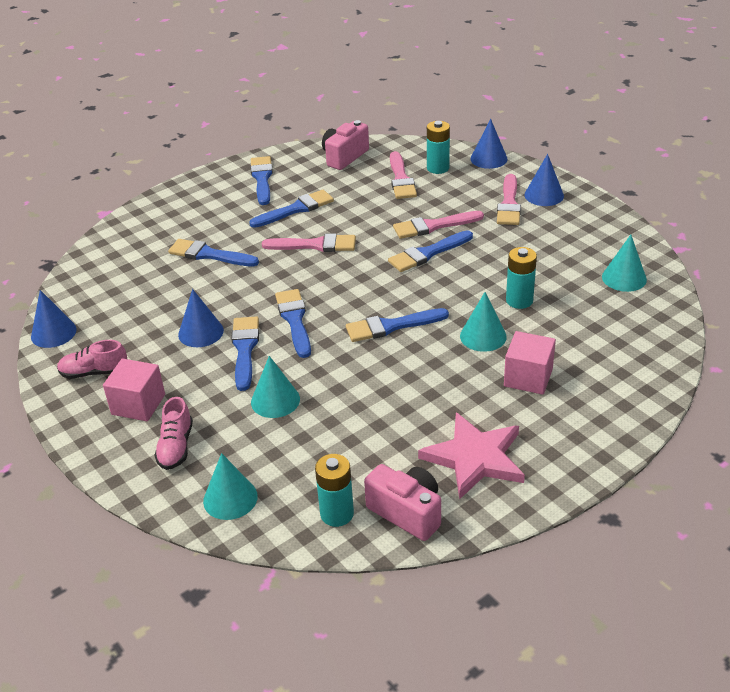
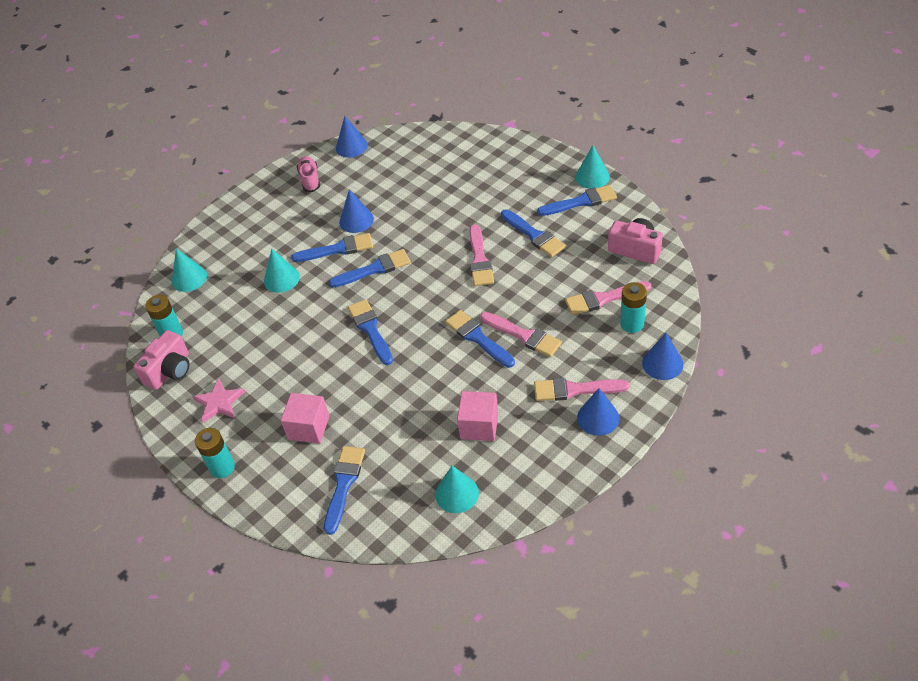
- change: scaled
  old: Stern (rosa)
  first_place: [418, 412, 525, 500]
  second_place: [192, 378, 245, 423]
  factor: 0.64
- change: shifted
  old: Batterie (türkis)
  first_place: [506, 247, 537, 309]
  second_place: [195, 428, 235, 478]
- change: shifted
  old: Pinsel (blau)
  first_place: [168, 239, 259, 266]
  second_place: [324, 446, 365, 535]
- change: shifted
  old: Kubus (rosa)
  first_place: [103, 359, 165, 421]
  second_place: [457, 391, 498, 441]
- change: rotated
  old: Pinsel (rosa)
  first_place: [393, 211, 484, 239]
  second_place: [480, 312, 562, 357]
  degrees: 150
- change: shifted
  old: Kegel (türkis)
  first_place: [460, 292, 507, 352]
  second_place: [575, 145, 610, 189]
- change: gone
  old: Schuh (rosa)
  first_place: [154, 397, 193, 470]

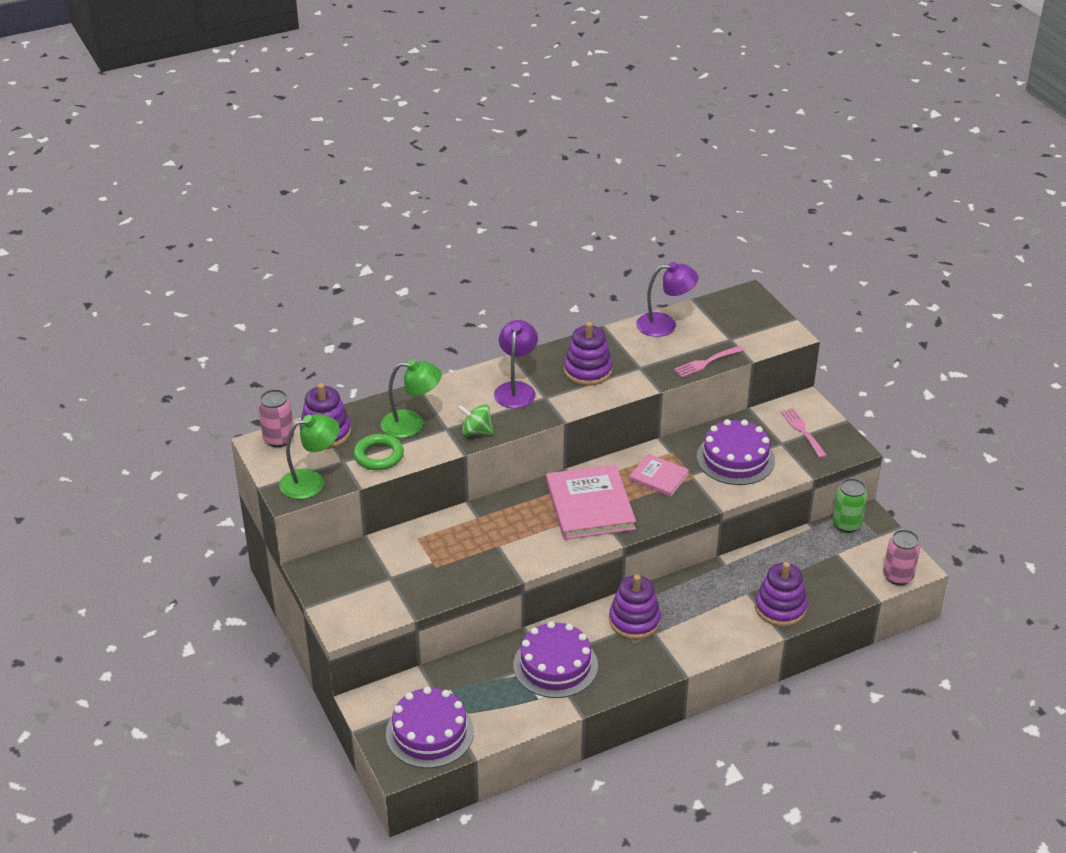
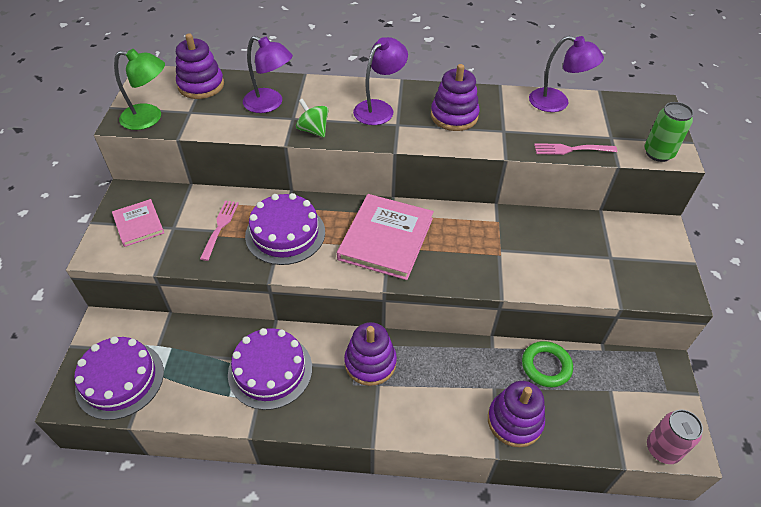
- change: shifted
  old: Buch (rosa)
  first_place: [629, 454, 689, 497]
  second_place: [112, 199, 164, 247]
- change: shifted
  old: Gabel (rosa)
  first_place: [781, 408, 827, 458]
  second_place: [200, 200, 239, 261]
- change: repainted
  old: Lampe (grün)
  new: Lampe (lila)
  first_place: [381, 359, 442, 438]
  second_place: [243, 36, 293, 113]
- change: shifted
  old: Kuchen (lila)
  first_place: [697, 419, 775, 485]
  second_place: [245, 193, 325, 265]
- change: shifted
  old: Ring (grün)
  first_place: [353, 434, 404, 470]
  second_place: [522, 341, 573, 387]
- change: shifted
  old: Dose (grün)
  first_place: [832, 478, 868, 533]
  second_place: [645, 102, 694, 162]
- change: gone
  old: Dose (rosa)
  first_place: [258, 389, 294, 447]

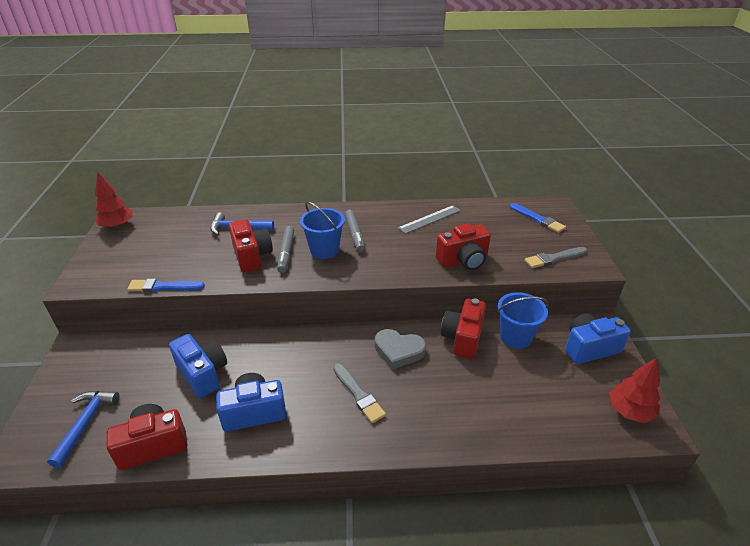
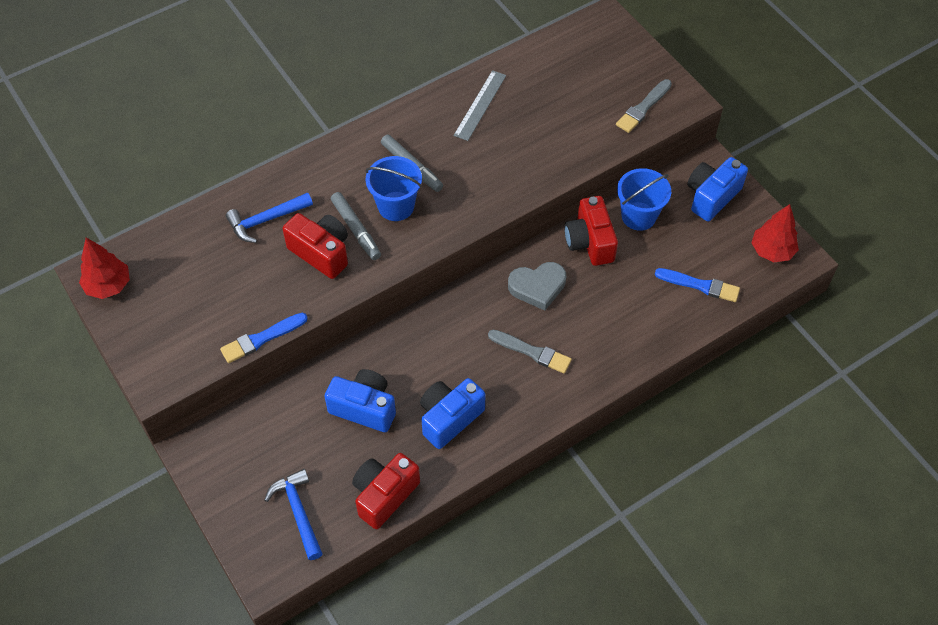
- change: shifted
  old: Pinsel (blau)
  first_place: [510, 203, 566, 233]
  second_place: [655, 268, 740, 302]
- change: gone
  old: Kamera (rot)
  first_place: [436, 224, 491, 270]

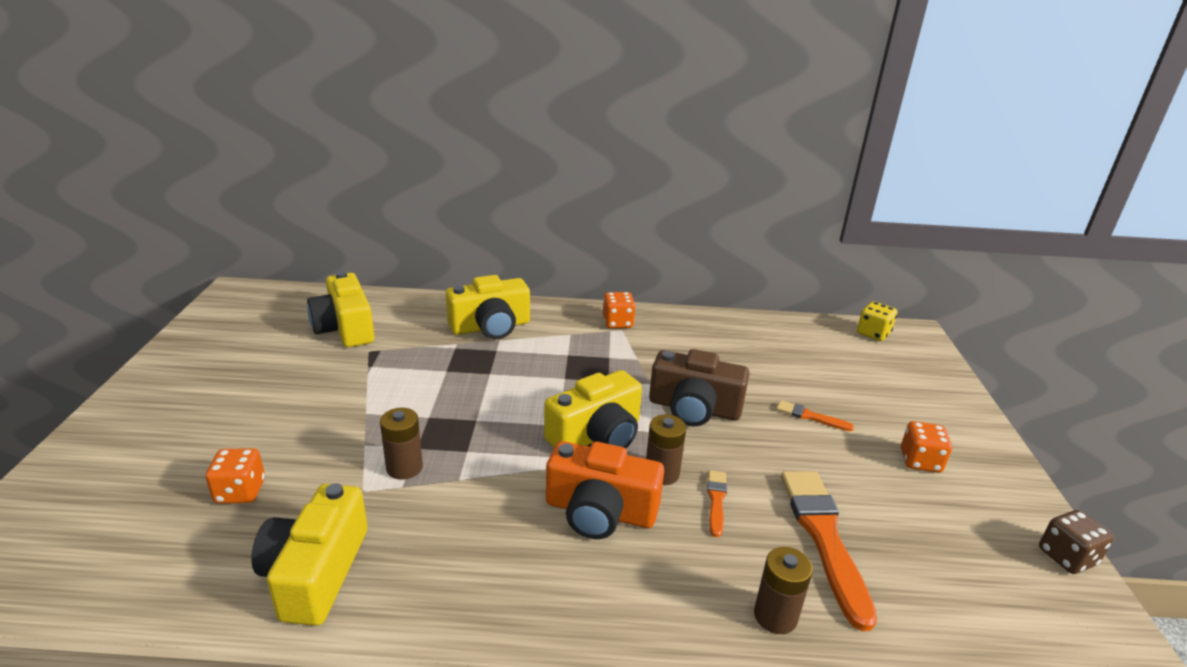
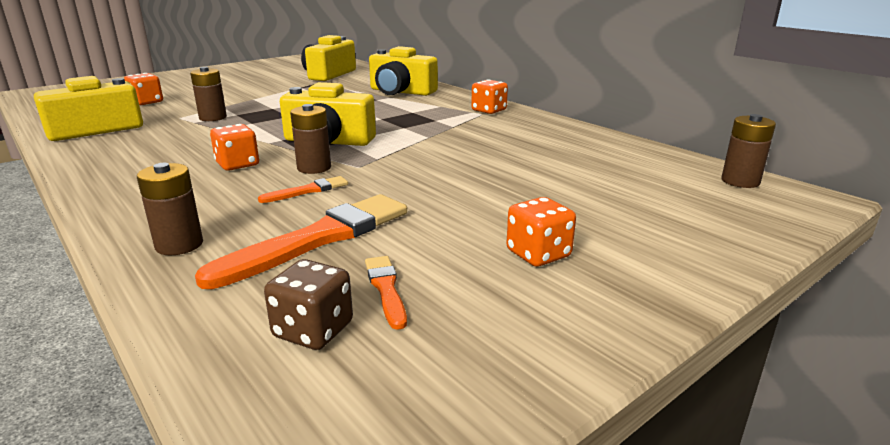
- change: swapped
  old: Kamera (orange)
  new: Spielwürfel (orange)
  first_place: [546, 441, 664, 539]
  second_place: [210, 124, 259, 171]
- change: shifted
  old: Spielwürfel (braun)
  first_place: [1039, 510, 1114, 574]
  second_place: [264, 259, 353, 350]
- change: shifted
  old: Pinsel (orange)
  first_place: [776, 400, 854, 431]
  second_place: [365, 256, 407, 330]
- change: swapped
  old: Spielwürfel (gelb)
  new: Batterie (braun)
  first_place: [857, 301, 897, 341]
  second_place: [722, 114, 776, 188]
- change: gone
  old: Kamera (braun)
  first_place: [649, 349, 750, 426]

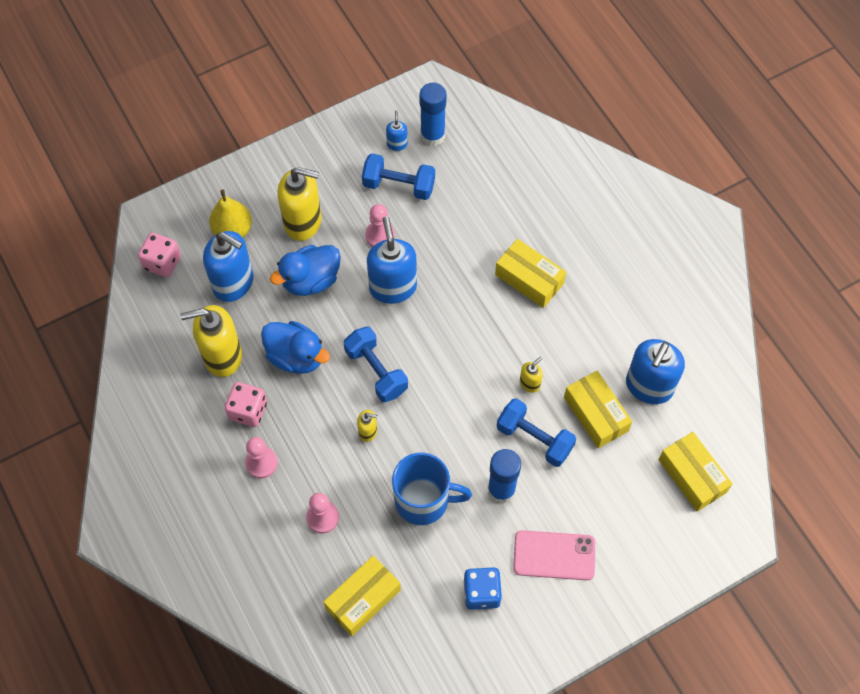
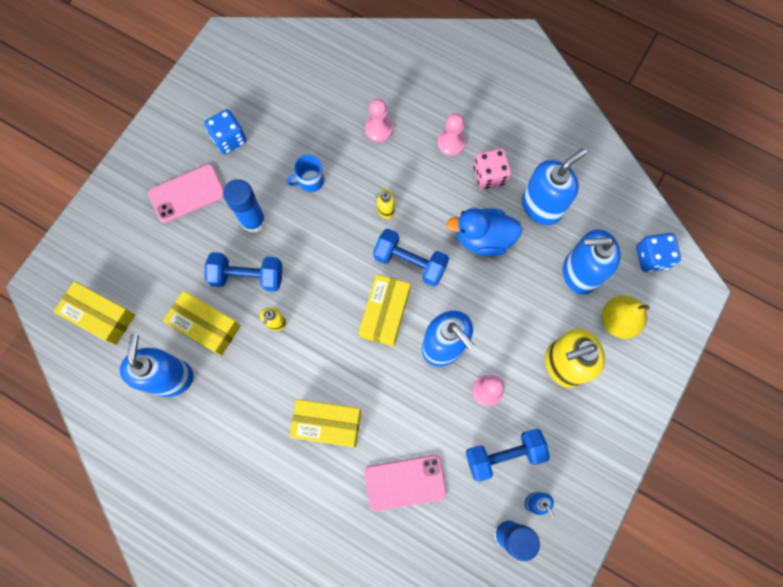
- change: scaled
  old: Tasse (blau)
  first_place: [392, 453, 472, 525]
  second_place: [287, 155, 324, 192]
  factor: 0.55
- change: shifted
  old: Schachtel (gelb)
  first_place: [324, 556, 401, 636]
  second_place: [359, 274, 411, 346]
- change: new
  new: Handy (rosa)
  second_place: [364, 455, 447, 511]
- change: repainted
  old: Seifenspender (gelb)
  new: Seifenspender (blau)
  first_place: [180, 305, 242, 377]
  second_place: [522, 148, 587, 225]
- change: repainted
  old: Spielwürfel (rosa)
  new: Spielwürfel (blau)
  first_place: [138, 233, 181, 278]
  second_place: [636, 233, 681, 272]
- change: gone
  old: Ente (blau)
  first_place: [270, 245, 341, 296]

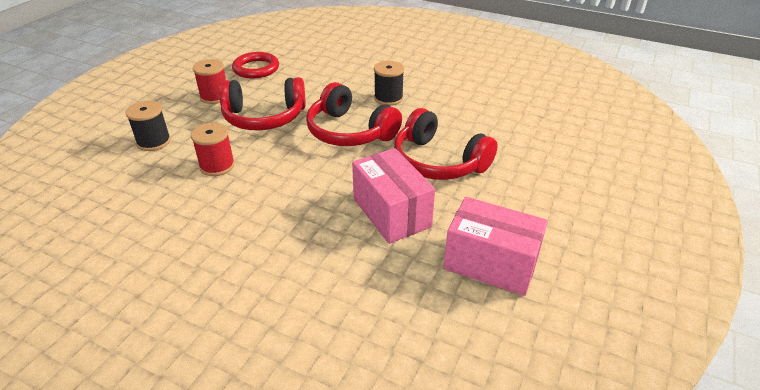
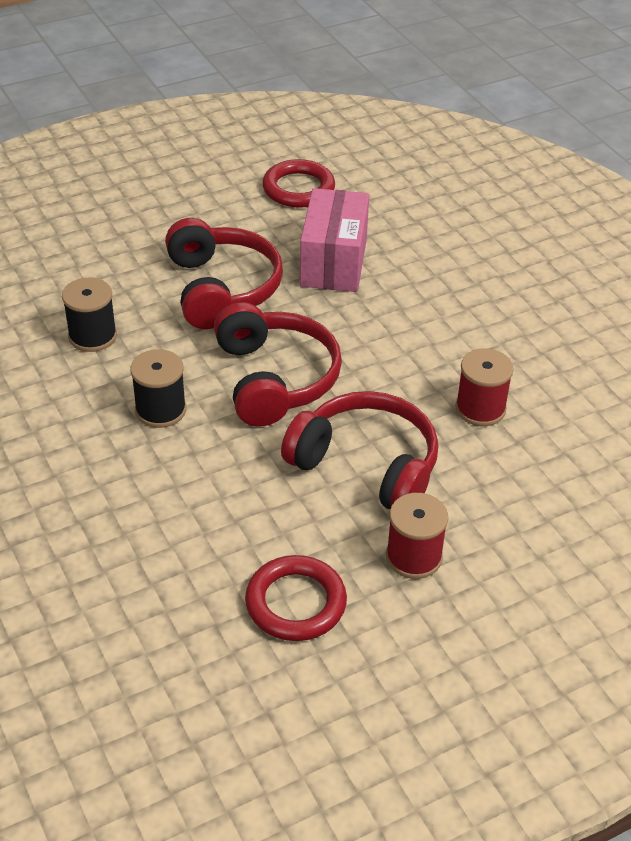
- change: shifted
  old: Garnrolle (schwarz)
  first_place: [125, 101, 171, 151]
  second_place: [62, 278, 117, 352]
- change: swapped
  old: Schachtel (rosa)
  new: Ring (rot)
  first_place: [443, 197, 548, 296]
  second_place: [262, 159, 335, 208]

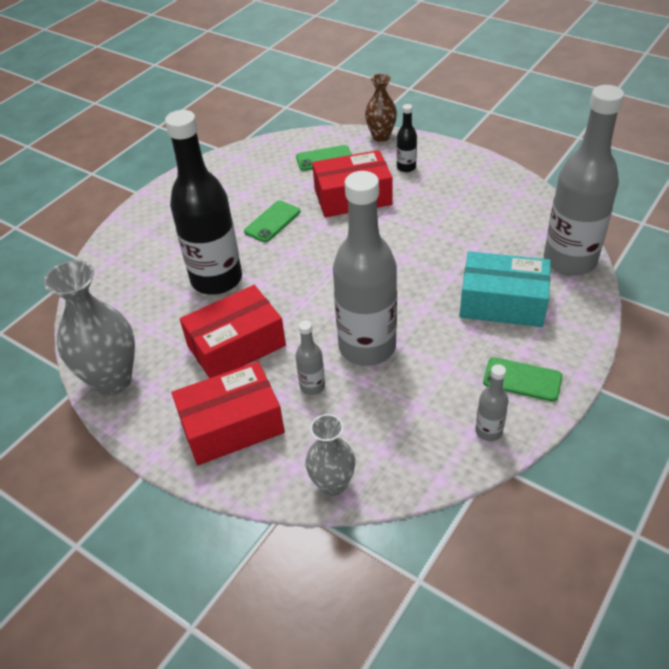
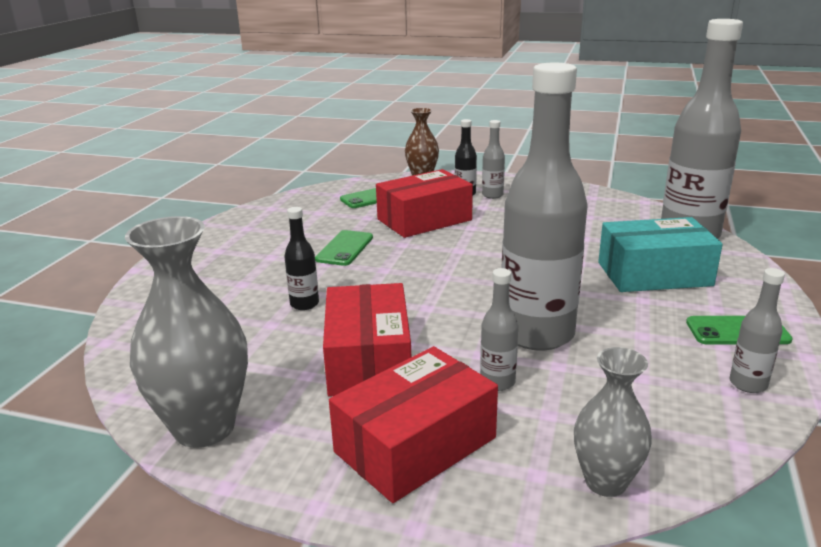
- change: scaled
  old: Flasche (schwarz)
  first_place: [165, 110, 242, 295]
  second_place: [284, 207, 319, 310]
  factor: 0.43
- change: rotated
  old: Schachtel (rot)
  first_place: [180, 285, 286, 378]
  second_place: [323, 283, 411, 397]
  degrees: -45
- change: new
  new: Flasche (grau)
  second_place: [482, 120, 505, 199]

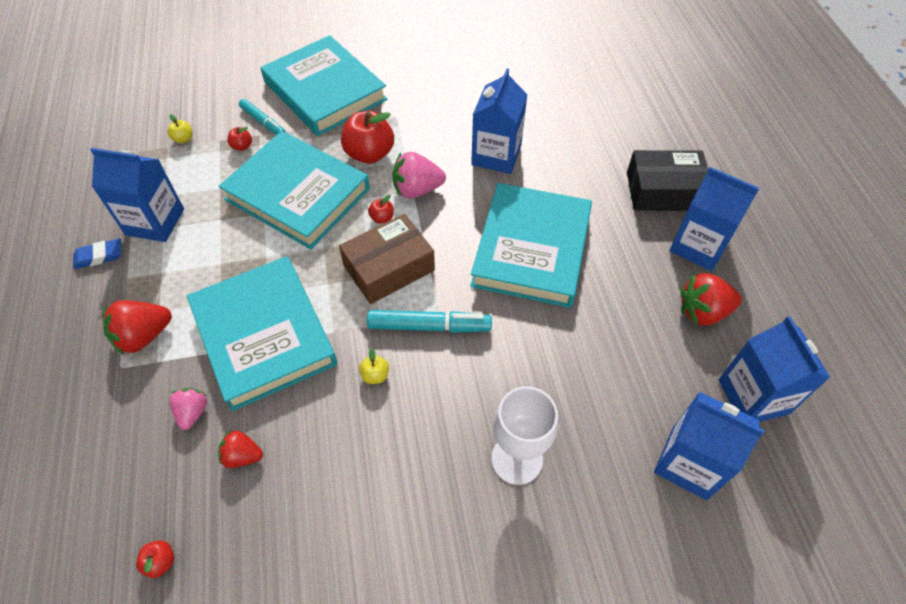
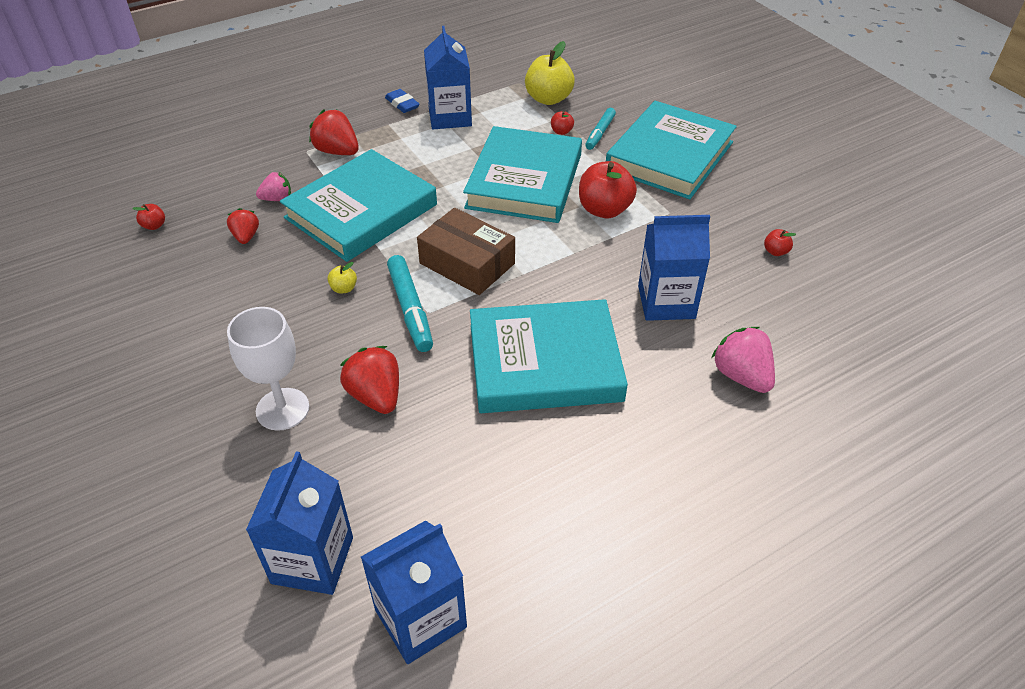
- change: shifted
  old: Erdbeere (rot)
  first_place: [680, 273, 742, 326]
  second_place: [340, 346, 399, 414]
- change: scaled
  old: Apfel (gelb)
  first_place: [167, 114, 192, 144]
  second_place: [525, 41, 575, 105]
  factor: 2.18
- change: shifted
  old: Erdbeere (rosa)
  first_place: [392, 152, 446, 199]
  second_place: [711, 327, 775, 393]
- change: shifted
  old: Apfel (rot)
  first_place: [368, 194, 394, 224]
  second_place: [764, 229, 796, 256]
- change: gone
  old: Schachtel (schwarz)
  first_place: [627, 150, 709, 211]
- change: gone
  old: Getränkekarton (blau)
  first_place: [669, 167, 759, 271]

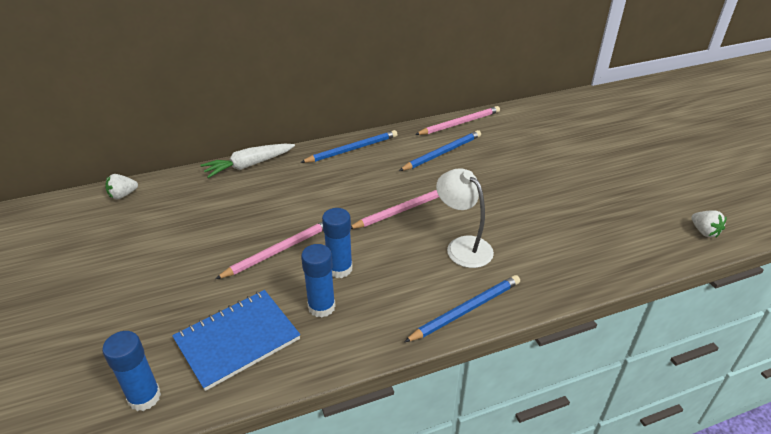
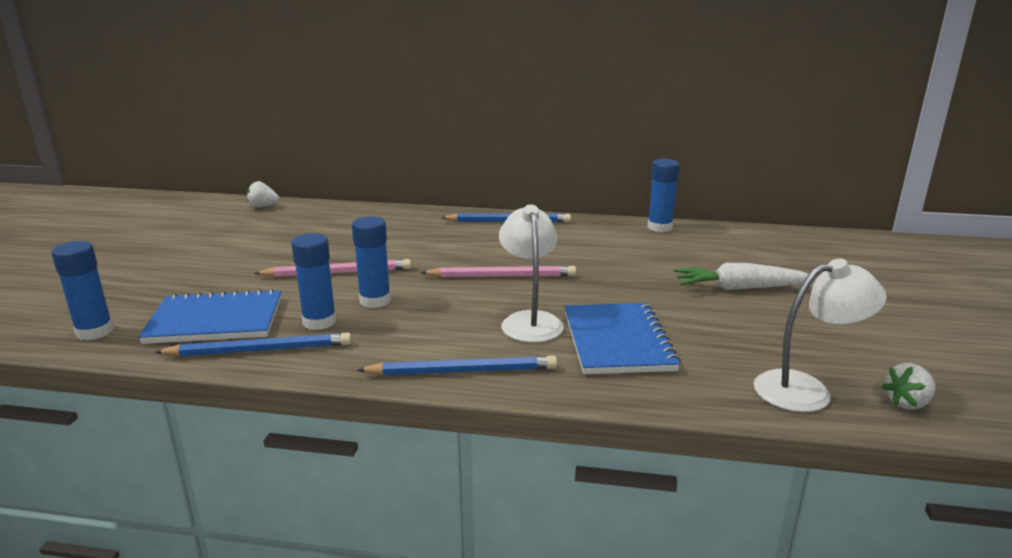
- change: shifted
  old: Bleistift (blau)
  first_place: [399, 130, 481, 171]
  second_place: [154, 332, 351, 357]
- change: new
  new: Notizbuch (blau)
  second_place: [564, 303, 681, 374]
- change: swapped
  old: Bleistift (rosa)
  new: Klebestift (blau)
  first_place: [415, 106, 500, 135]
  second_place: [648, 159, 680, 232]
- change: shifted
  old: Karotte (weiß)
  first_place: [201, 144, 295, 178]
  second_place: [674, 263, 809, 290]
- change: new
  new: Lampe (weiß)
  second_place: [754, 259, 887, 412]
- change: rotated
  old: Erdbeere (weiß)
  first_place: [691, 210, 726, 237]
  second_place: [882, 363, 936, 410]
  degrees: 60

